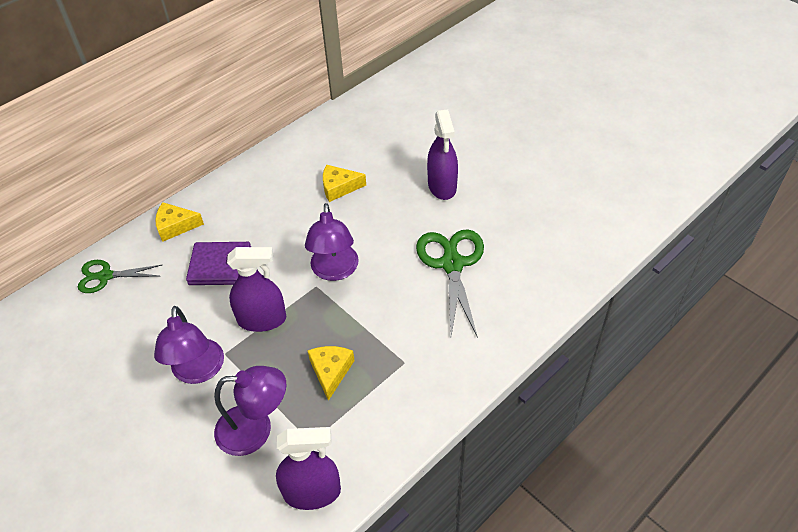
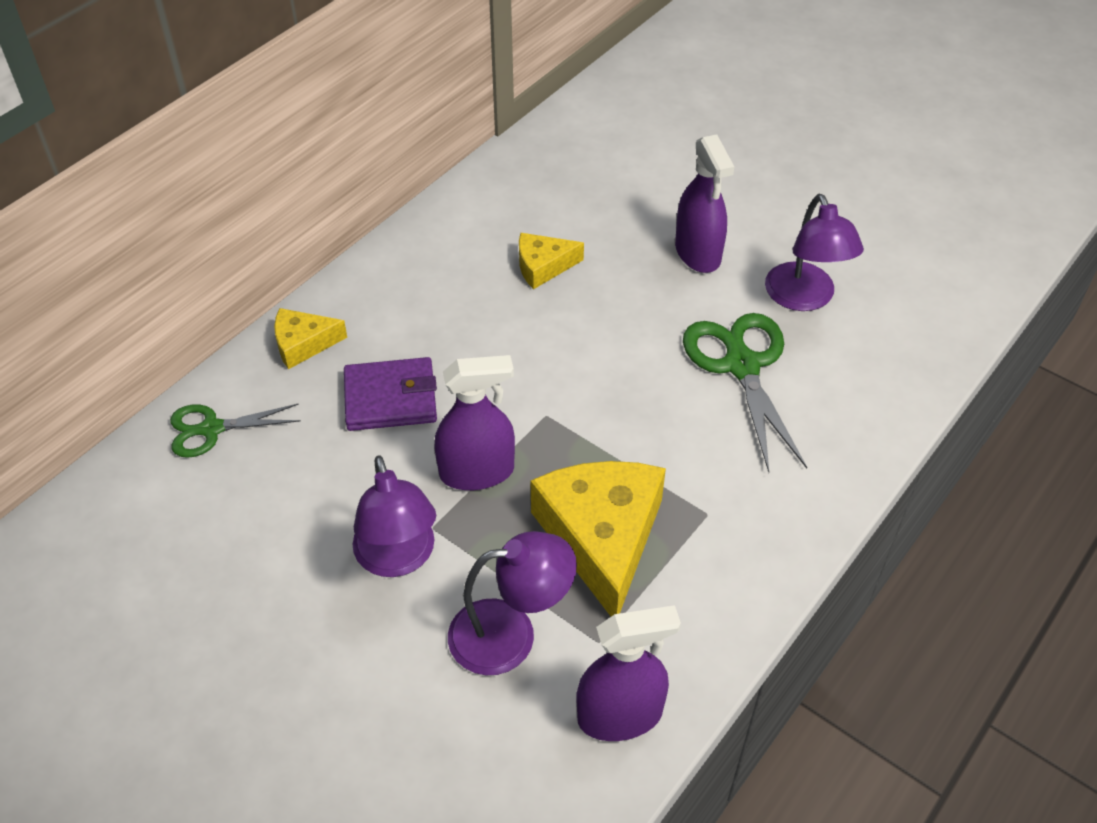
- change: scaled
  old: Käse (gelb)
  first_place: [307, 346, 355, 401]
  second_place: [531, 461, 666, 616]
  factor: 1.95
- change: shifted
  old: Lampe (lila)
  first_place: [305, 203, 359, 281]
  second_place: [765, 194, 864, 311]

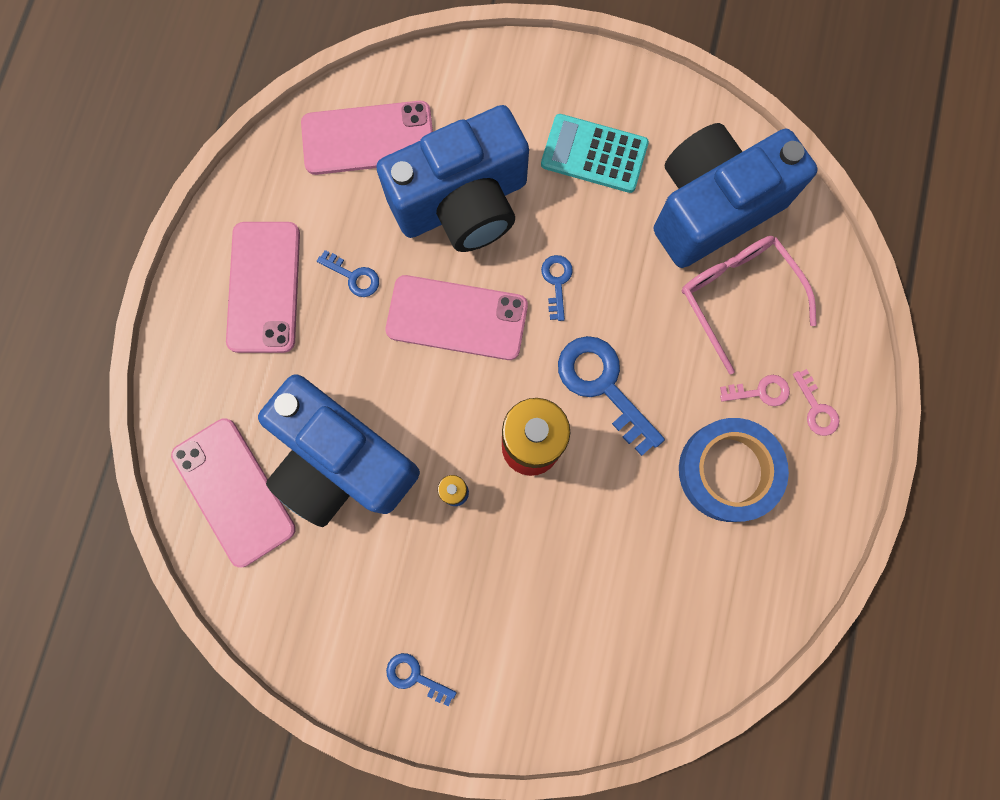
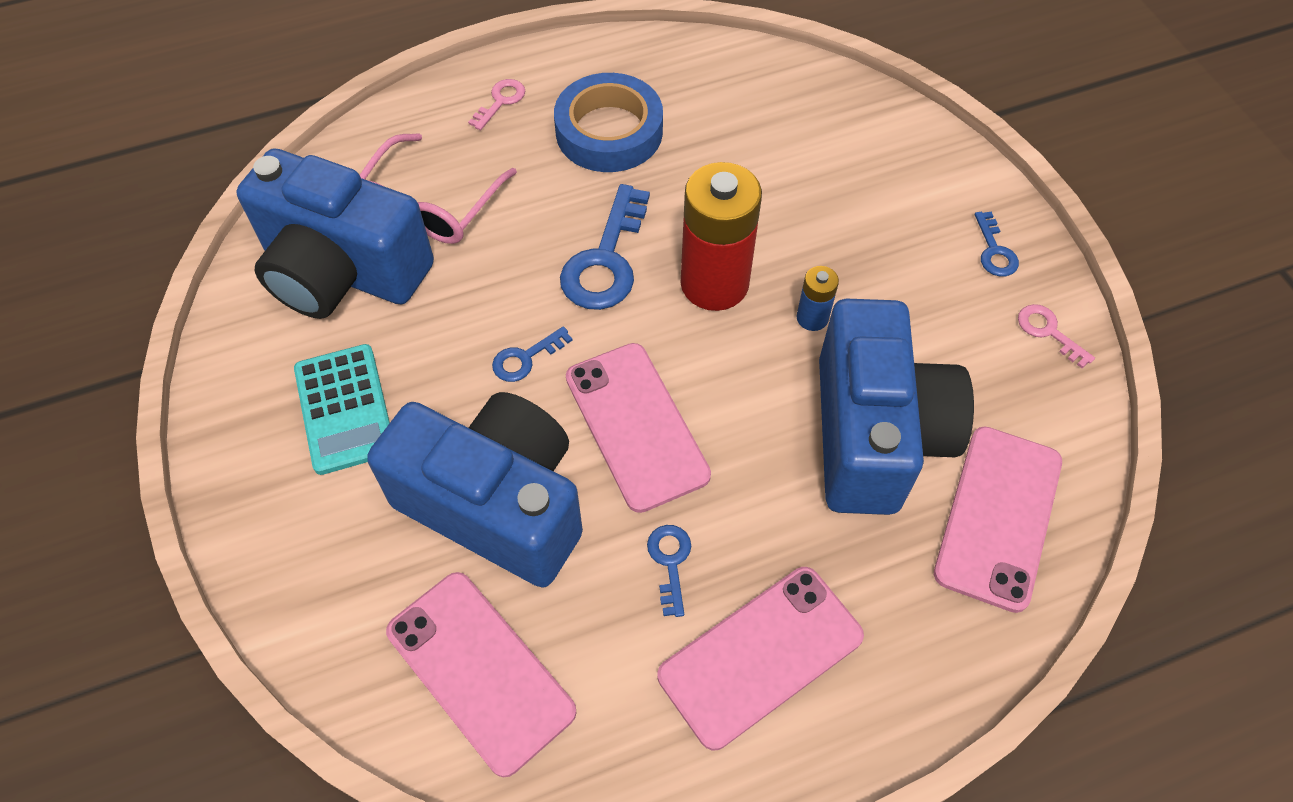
- change: shifted
  old: Schlüssel (rosa)
  first_place: [720, 375, 790, 406]
  second_place: [1018, 304, 1095, 368]

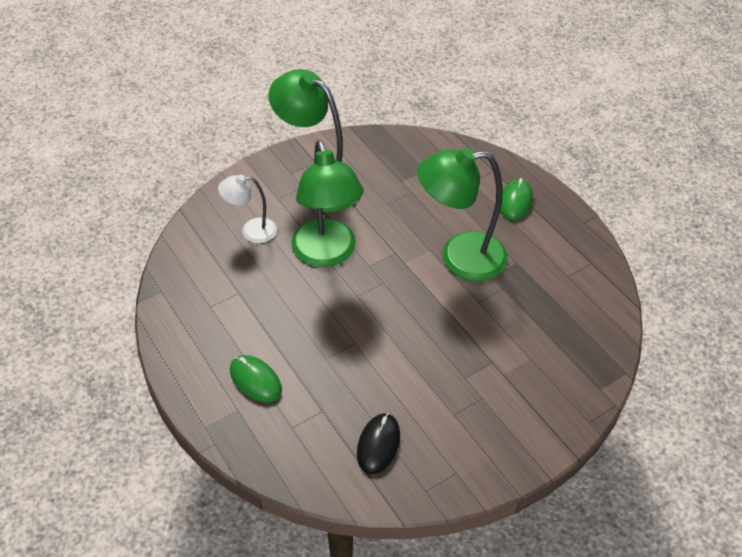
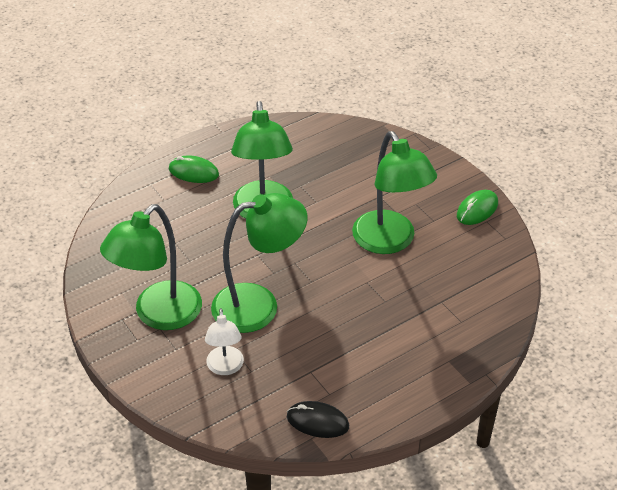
- change: shifted
  old: Computermaus (schwarz)
  first_place: [357, 413, 400, 474]
  second_place: [287, 401, 349, 438]
- change: new
  new: Lampe (grün)
  second_place: [352, 131, 437, 254]
- change: shifted
  old: Computermaus (grün)
  first_place: [230, 355, 282, 402]
  second_place: [457, 190, 498, 225]

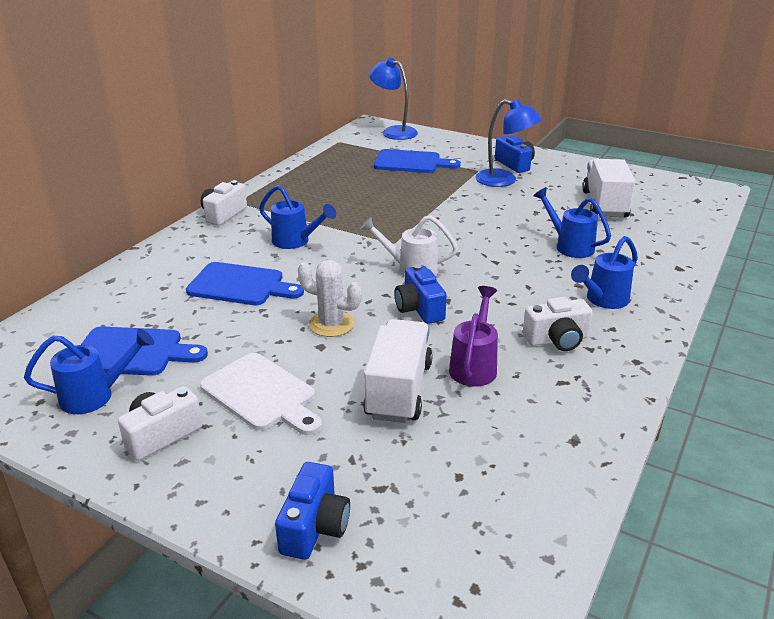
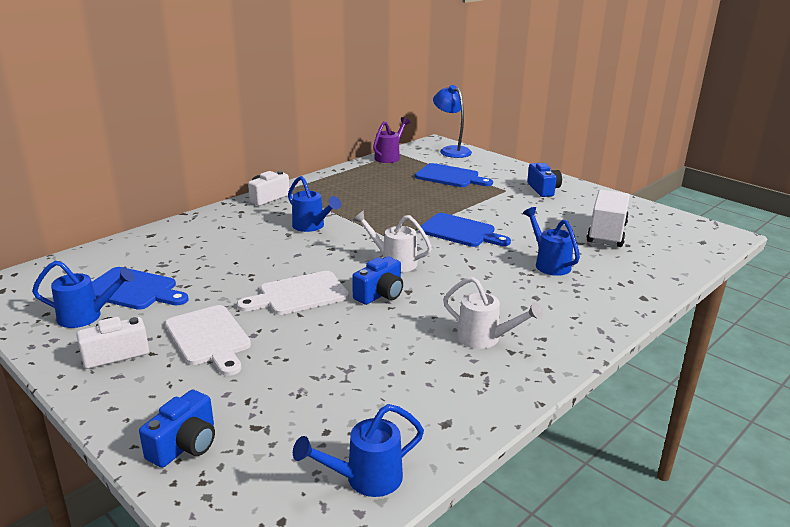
- change: swapped
  old: Kaktus (weiß)
  new: Schneidebrett (weiß)
  first_place: [298, 260, 362, 337]
  second_place: [237, 271, 349, 315]
- change: shifted
  old: Gießkanne (blau)
  first_place: [571, 236, 638, 309]
  second_place: [293, 404, 424, 497]
- change: rotated
  old: Kamera (blau)
  first_place: [394, 264, 447, 324]
  second_place: [352, 256, 403, 305]
  degrees: -135
- change: shifted
  old: Gießkanne (lila)
  first_place: [449, 286, 498, 387]
  second_place: [373, 117, 410, 163]
- change: shifted
  old: Schneidebrett (blau)
  first_place: [186, 262, 304, 305]
  second_place: [421, 213, 511, 247]
- change: swapped
  old: Kamera (weiß)
  new: Gießkanne (weiß)
  first_place: [523, 297, 593, 351]
  second_place: [443, 277, 543, 349]
- change: gone
  old: Lastwagen (weiß)
  first_place: [363, 319, 433, 423]
- change: gone
  old: Lampe (blau)
  first_place: [475, 99, 542, 187]

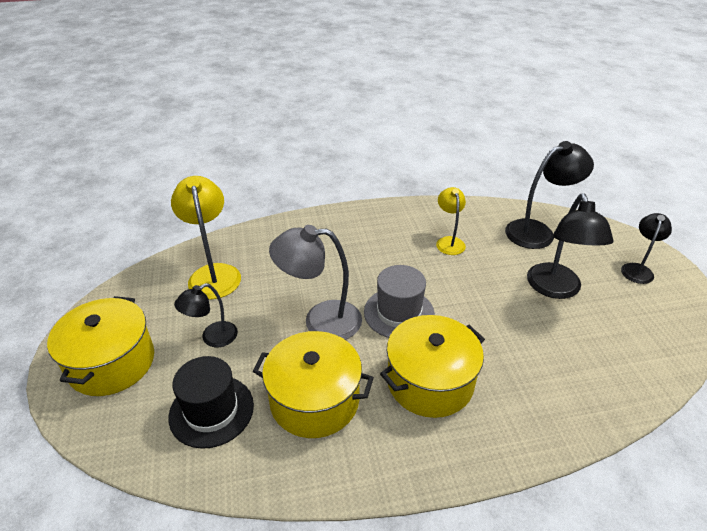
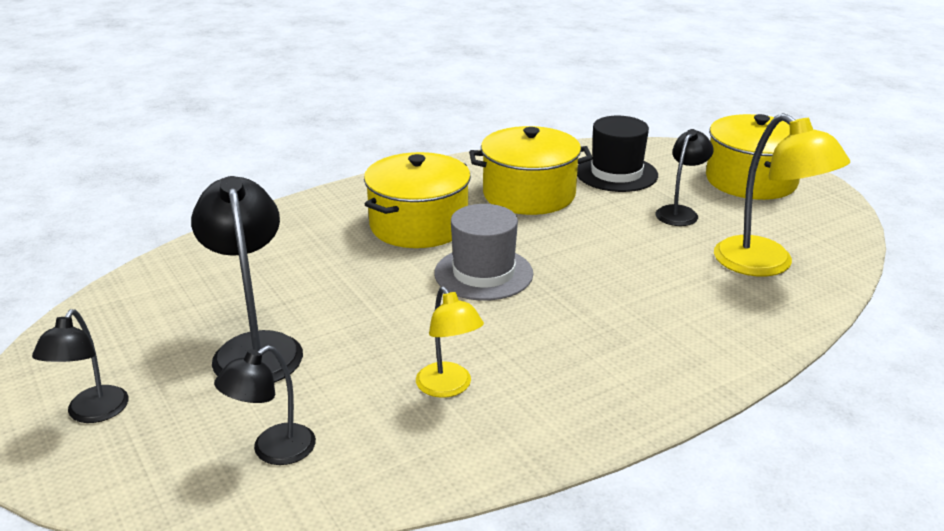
- change: scaled
  old: Lampe (schwarz)
  first_place: [505, 141, 594, 249]
  second_place: [214, 345, 316, 465]
  factor: 0.6
- change: gone
  old: Lampe (grau)
  first_place: [269, 225, 362, 340]

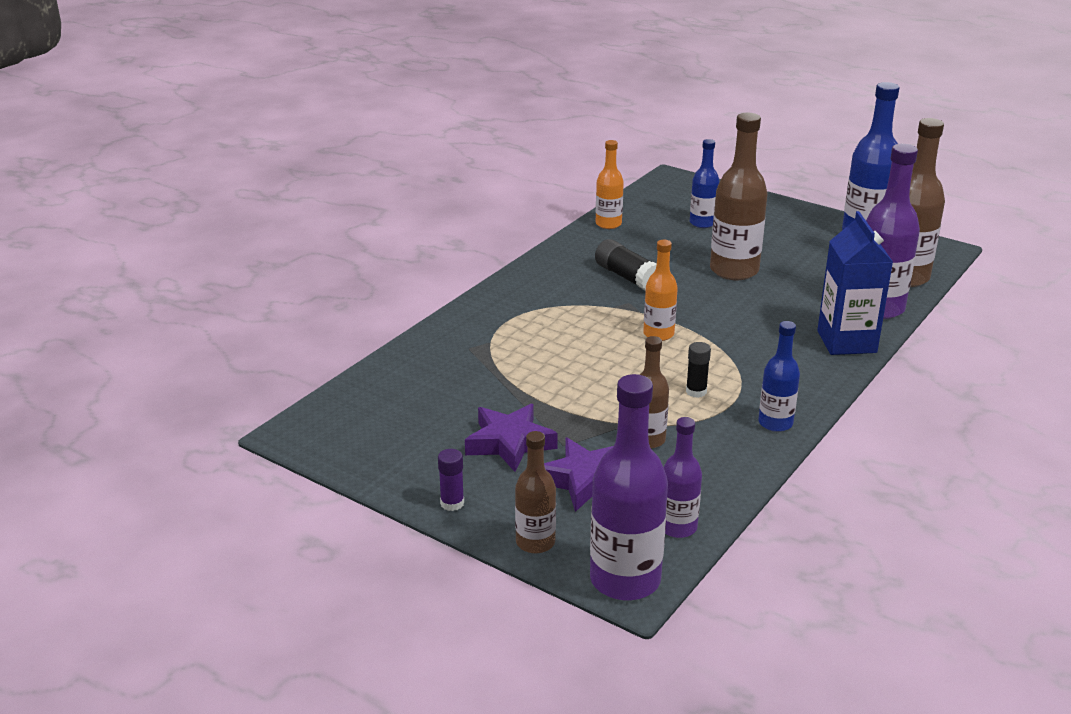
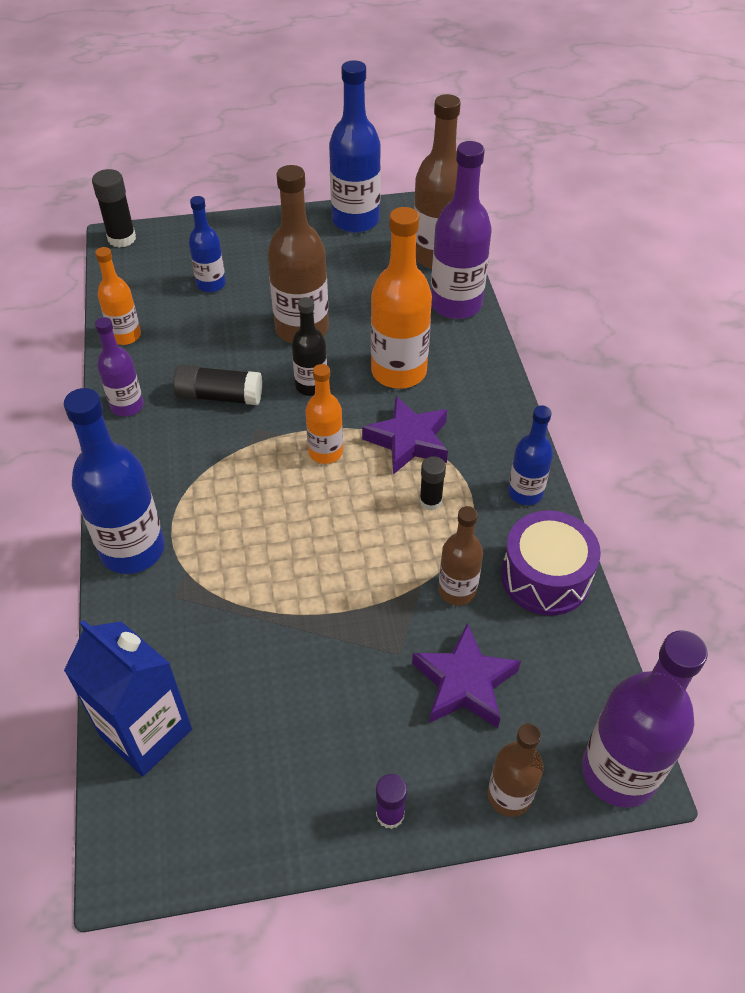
- change: new
  new: Flasche (blau)
  second_place: [64, 388, 165, 574]
- change: shifted
  old: Getränkekarton (blau)
  first_place: [817, 211, 893, 355]
  second_place: [64, 620, 192, 776]
- change: new
  new: Klebestift (schwarz)
  second_place: [92, 169, 136, 248]
- change: shifted
  old: Flasche (lila)
  first_place: [664, 417, 702, 538]
  second_place: [95, 317, 144, 417]
- change: new
  new: Flasche (schwarz)
  second_place: [292, 297, 327, 396]
- change: shifted
  old: Stern (lila)
  first_place: [465, 404, 558, 472]
  second_place: [362, 396, 448, 475]
- change: new
  new: Flasche (orange)
  second_place: [371, 207, 432, 389]
- change: new
  new: Trommel (lila)
  second_place: [501, 510, 601, 616]

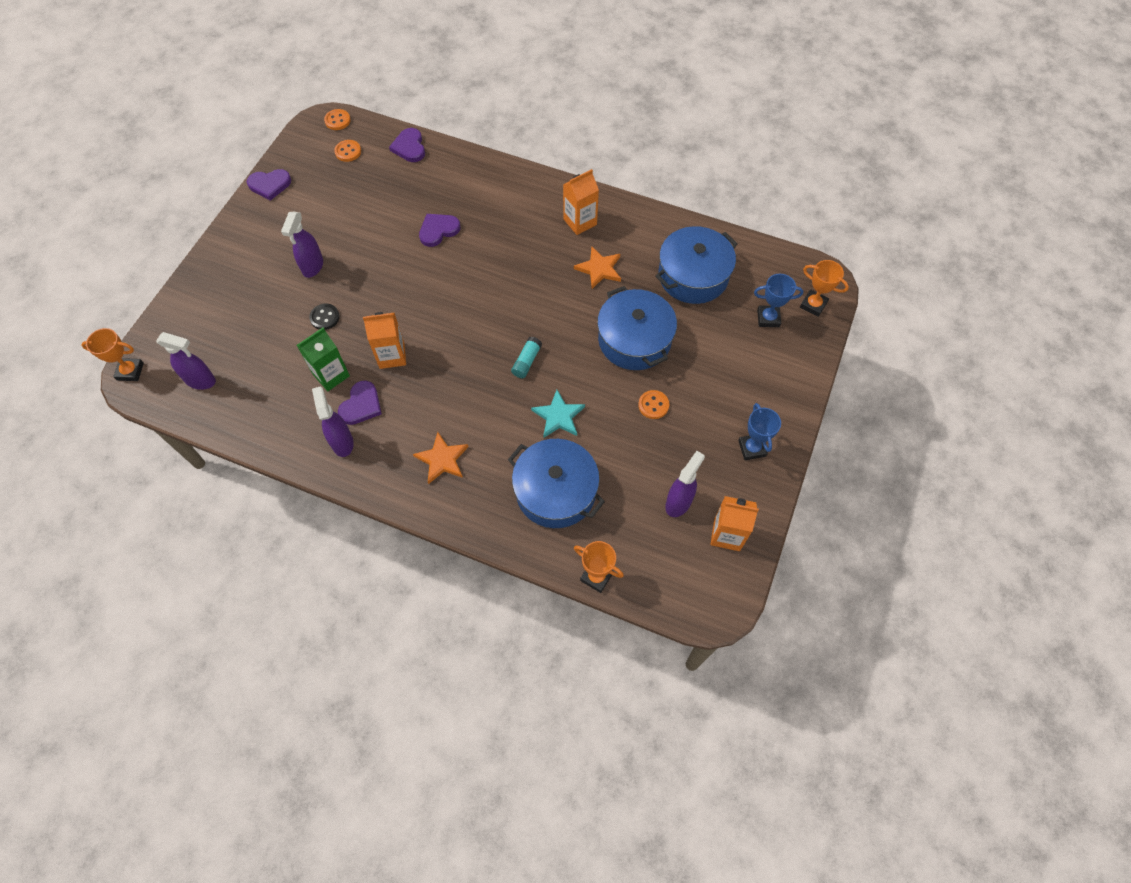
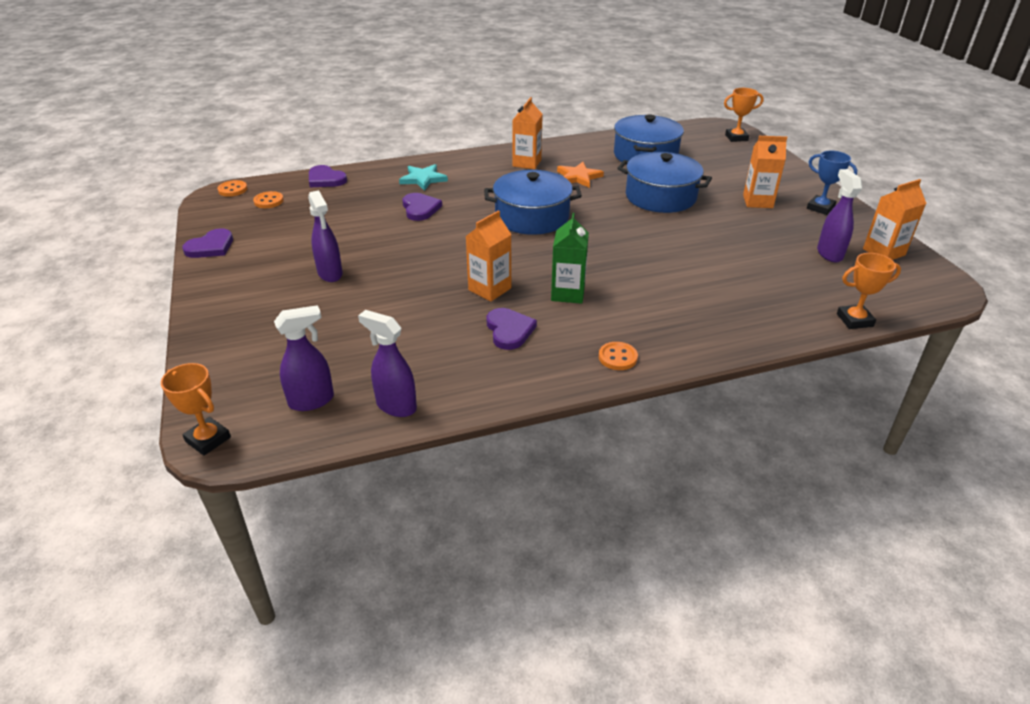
- change: rotated
  old: Pokal (orange)
  first_place: [81, 328, 144, 381]
  second_place: [161, 363, 231, 456]
  degrees: 75
- change: shifted
  old: Sprühflasche (lila)
  first_place: [312, 386, 354, 457]
  second_place: [358, 310, 417, 417]
- change: shifted
  old: Stern (türkis)
  first_place: [531, 390, 585, 438]
  second_place: [399, 164, 448, 191]
- change: rotated
  old: Herz (lila)
  first_place: [419, 214, 460, 247]
  second_place: [402, 193, 442, 221]
  degrees: 150
- change: shifted
  old: Kochtopf (blau)
  first_place: [508, 439, 605, 528]
  second_place: [484, 170, 582, 235]
- change: shifted
  old: Getränkekarton (grün)
  first_place: [297, 328, 350, 391]
  second_place: [551, 213, 589, 304]
- change: shifted
  old: Knopf (orange)
  first_place: [638, 390, 669, 419]
  second_place: [599, 342, 638, 370]
- change: new
  new: Getränkekarton (orange)
  second_place: [743, 136, 787, 208]
- change: gone
  old: Knopf (schwarz)
  first_place: [309, 304, 340, 330]
- change: gone
  old: Stern (orange)
  first_place: [413, 432, 468, 484]
- change: gone
  old: Klebestift (türkis)
  first_place: [511, 336, 542, 378]
- change: gone
  old: Pokal (blau)
  first_place: [754, 274, 803, 327]

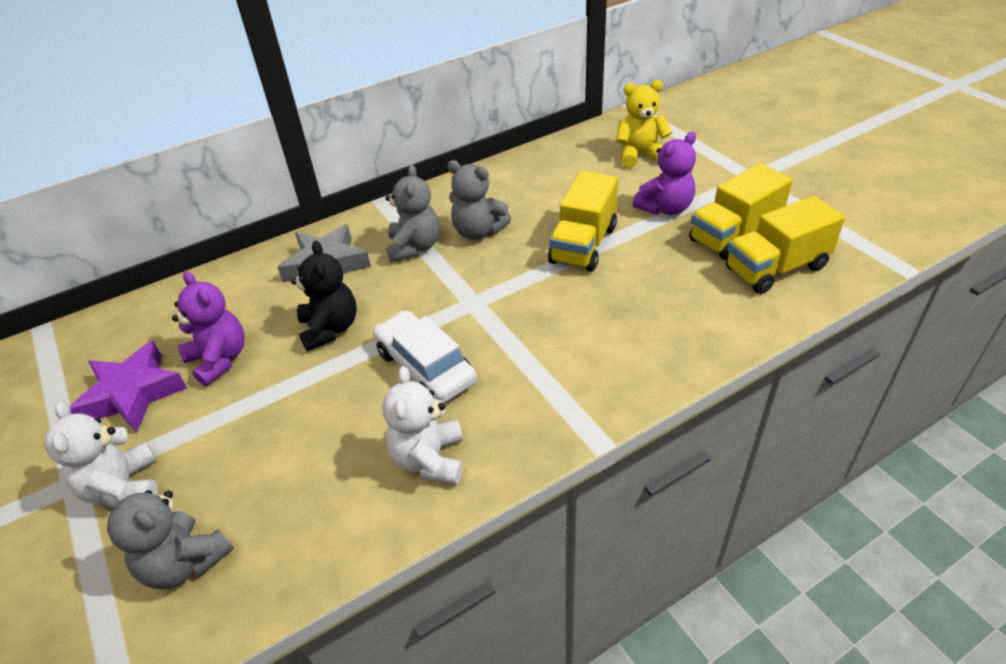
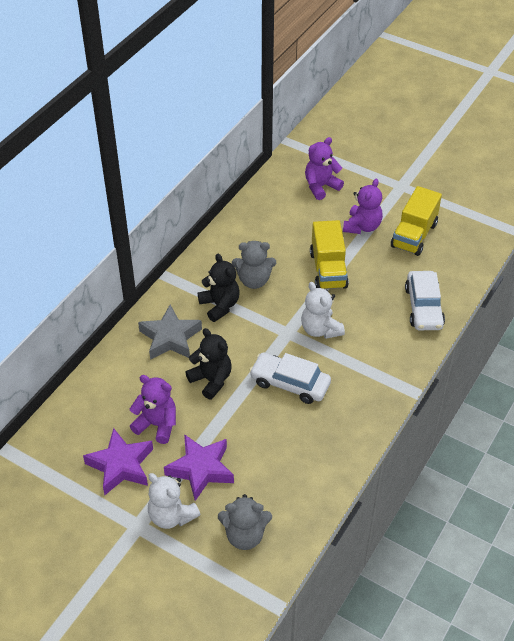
- change: new
  new: Stern (lila)
  second_place: [164, 434, 234, 501]
- change: repainted
  old: Teddybär (grau)
  new: Teddybär (schwarz)
  first_place: [385, 165, 439, 262]
  second_place: [198, 254, 240, 322]
- change: shifted
  old: Teddybär (weiß)
  first_place: [382, 366, 463, 484]
  second_place: [301, 282, 345, 339]
- change: repainted
  old: Teddybär (gelb)
  new: Teddybär (lila)
  first_place: [616, 80, 672, 168]
  second_place: [305, 137, 344, 200]
- change: new
  new: Auto (weiß)
  second_place: [405, 271, 445, 330]
- change: gone
  old: Lastwagen (gelb)
  first_place: [726, 196, 845, 294]

